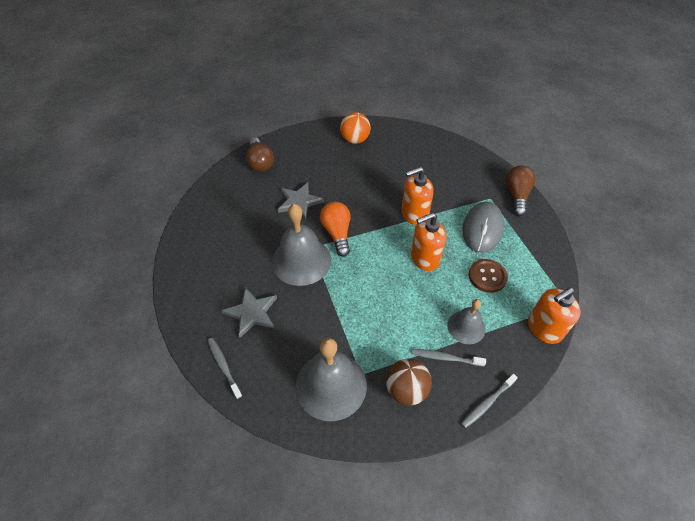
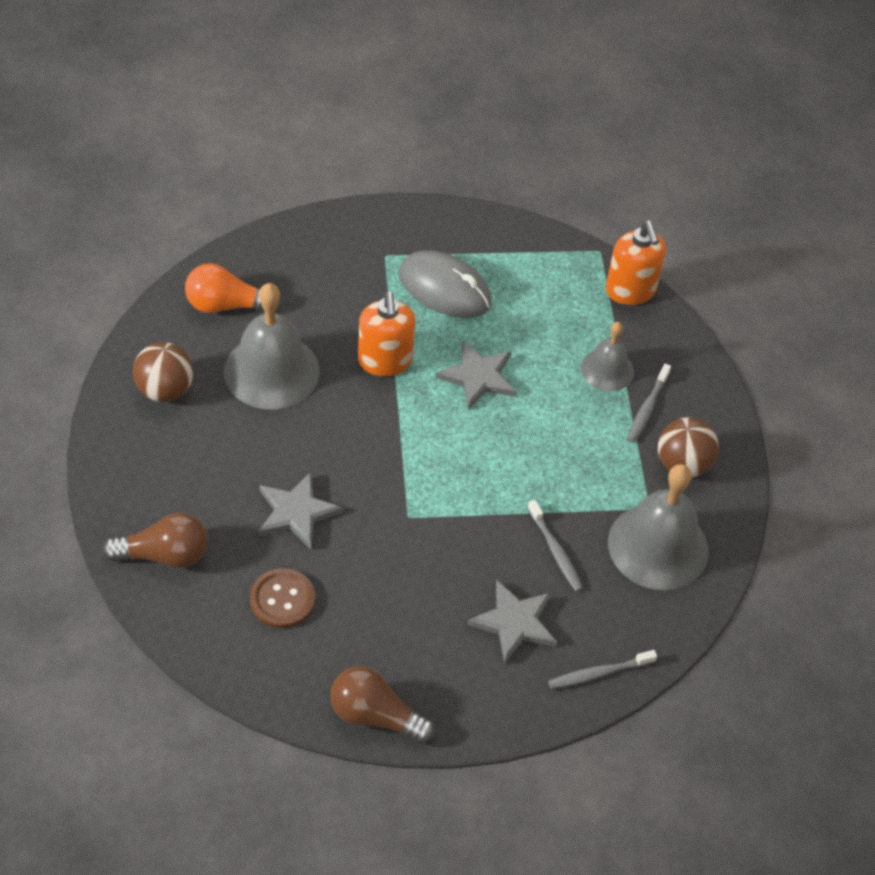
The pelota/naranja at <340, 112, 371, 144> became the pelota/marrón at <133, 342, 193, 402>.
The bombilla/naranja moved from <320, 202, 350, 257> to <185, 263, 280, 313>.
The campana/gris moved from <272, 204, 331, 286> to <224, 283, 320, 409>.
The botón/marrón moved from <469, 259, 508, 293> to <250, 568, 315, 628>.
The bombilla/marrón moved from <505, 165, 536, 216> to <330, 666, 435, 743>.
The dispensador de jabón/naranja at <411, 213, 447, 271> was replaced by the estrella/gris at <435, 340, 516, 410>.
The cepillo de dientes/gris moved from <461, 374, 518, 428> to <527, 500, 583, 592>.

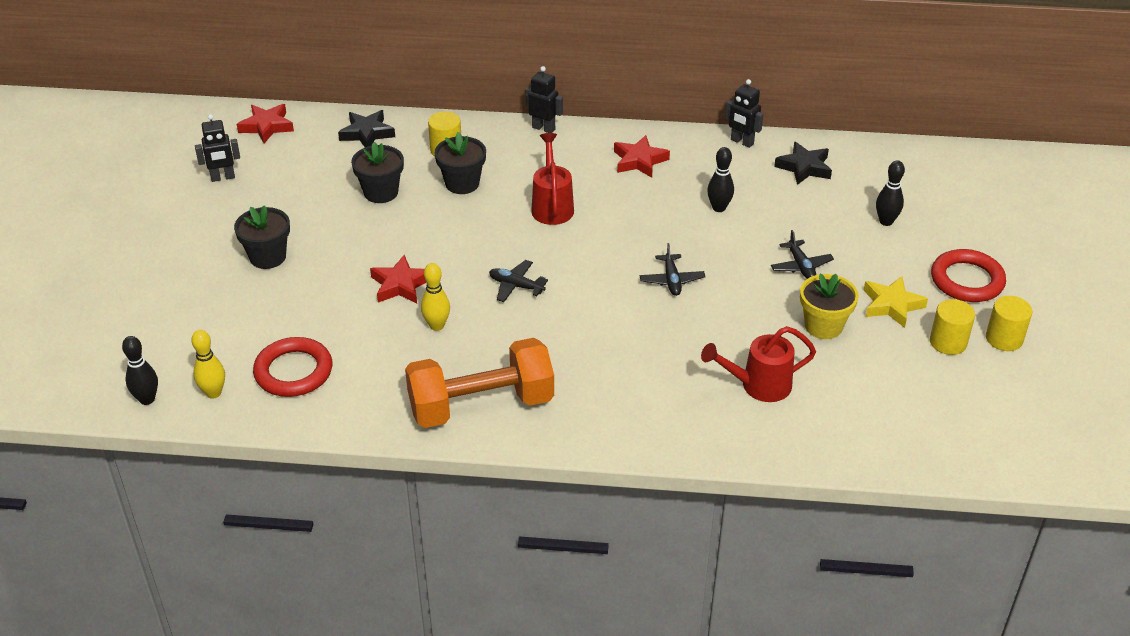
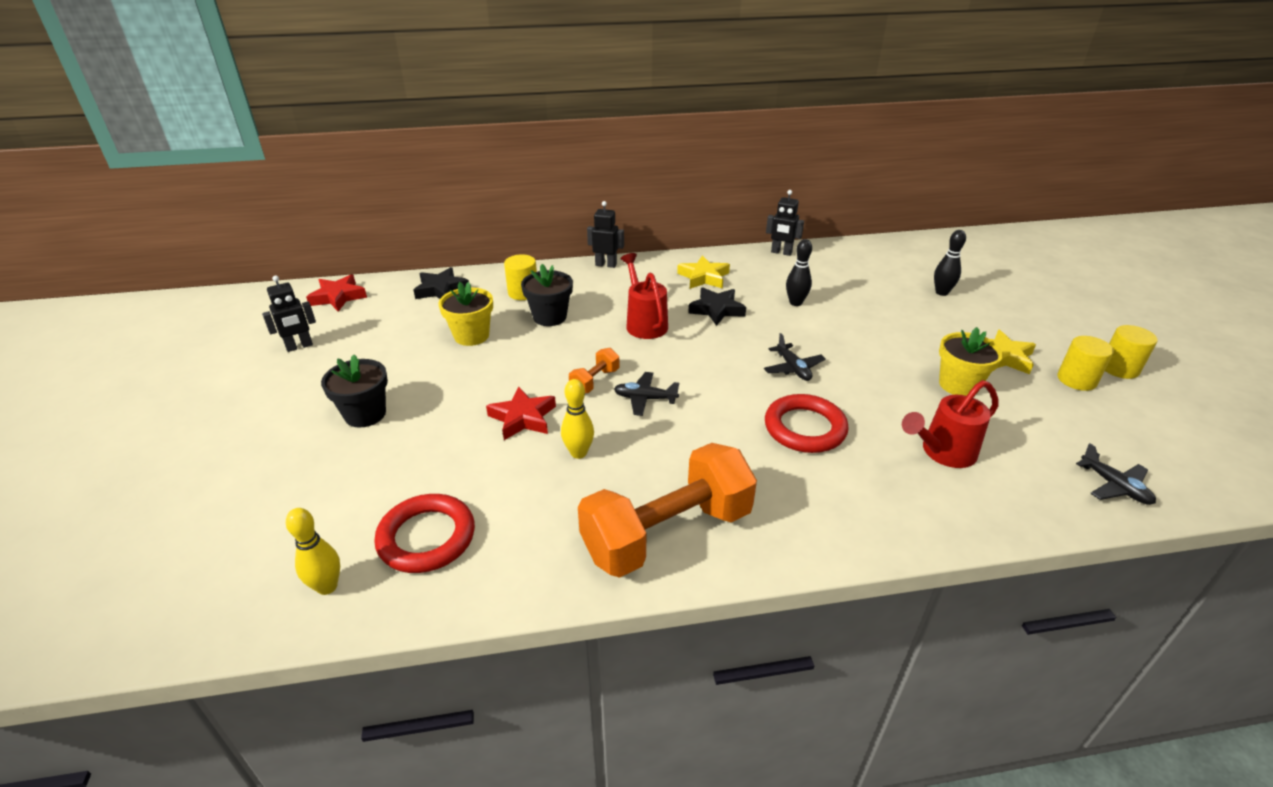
The maceta/negro at <351, 142, 404, 203> became the maceta/amarillo at <438, 282, 493, 346>.
The mancuerna/naranja at <569, 348, 619, 393> appeared.
The estrella/rojo at <614, 135, 670, 178> became the estrella/amarillo at <677, 255, 730, 289>.
The estrella/negro moved from <774, 142, 832, 185> to <688, 287, 746, 326>.
The anillo/rojo moved from <931, 249, 1006, 302> to <765, 394, 849, 453>.
The avión/negro moved from <771, 230, 834, 279> to <1076, 443, 1156, 505>.
The bolo/negro at <122, 336, 158, 405> disappeared.

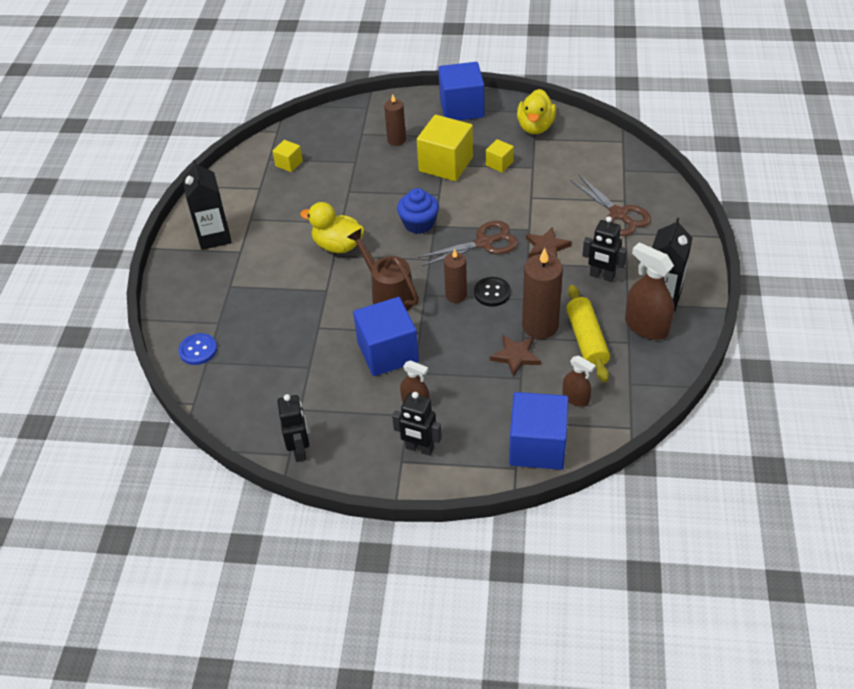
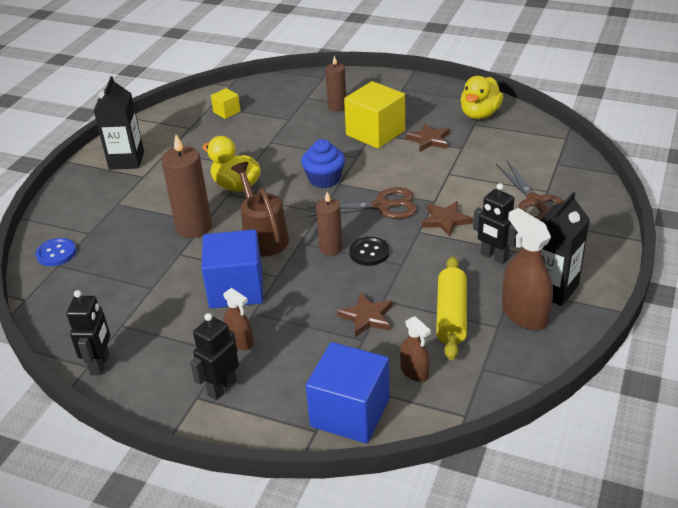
The vela/marrón moved from <522, 248, 563, 339> to <161, 134, 212, 238>.
The robot/negro at <392, 392, 442, 456> turned 90 degrees clockwise.
The cubo/amarillo at <486, 139, 514, 172> was replaced by the estrella/marrón at <406, 123, 450, 152>.
The cubo/azul at <438, 62, 484, 120> disappeared.

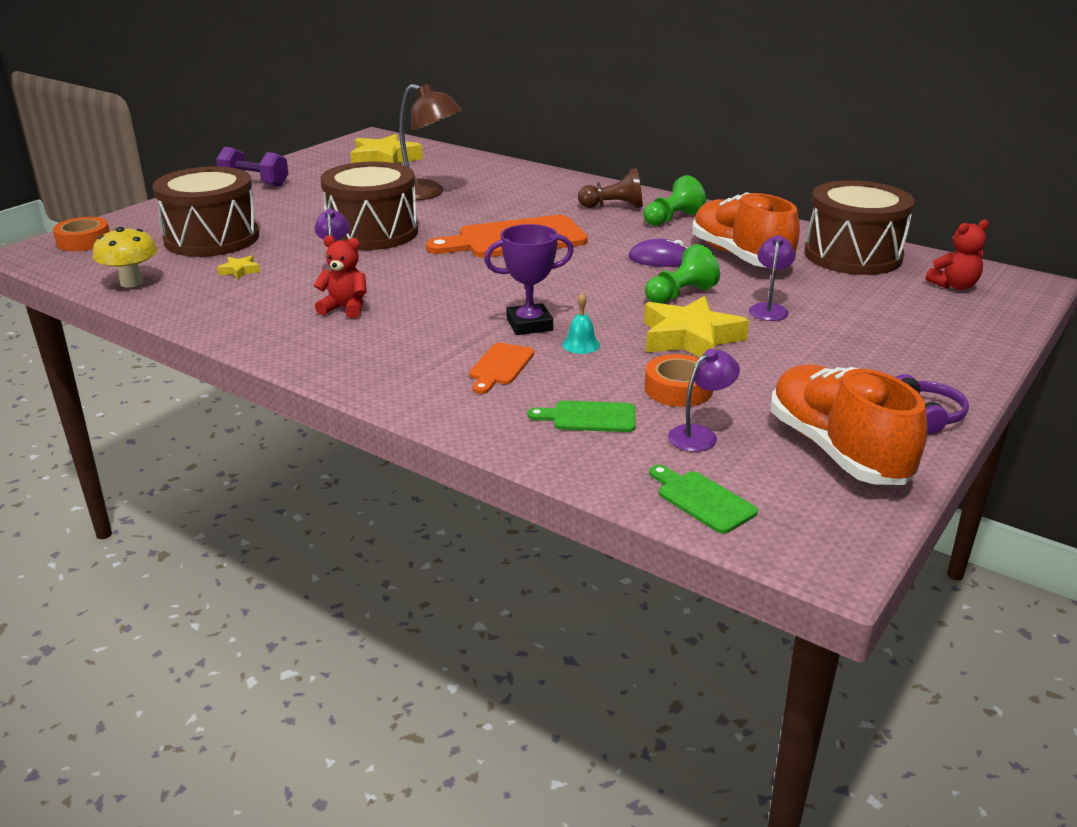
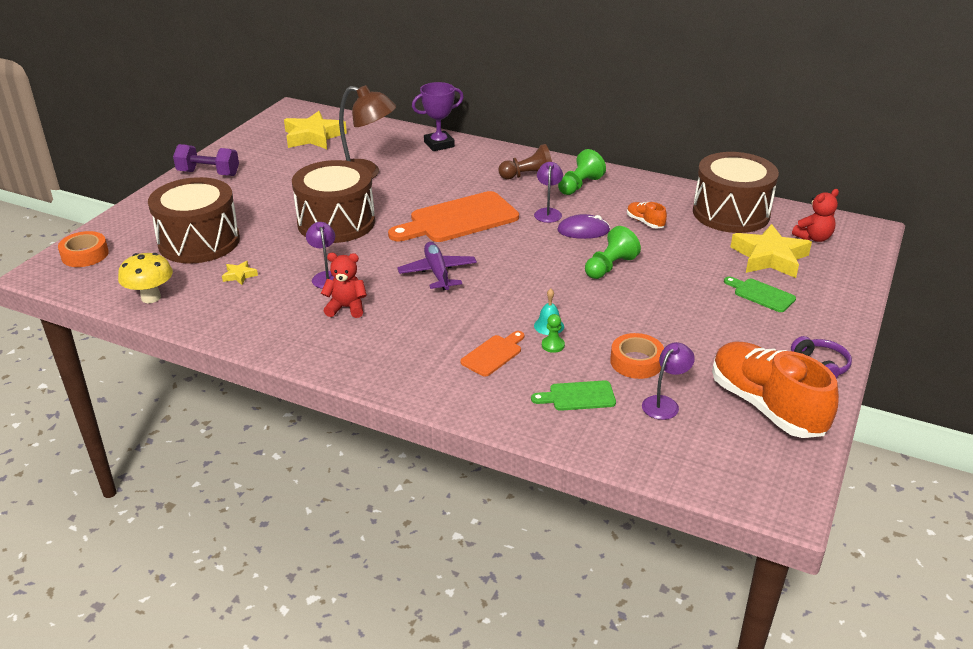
The avión/morado at <397, 242, 477, 290> appeared.
The trofeo/morado moved from <484, 224, 574, 335> to <412, 82, 464, 151>.
The tabla de cortar/naranja at <469, 343, 534, 394> turned 150 degrees counterclockwise.
The lámpara/morado moved from <749, 235, 795, 321> to <534, 162, 563, 223>.
The peón/verde at <542, 314, 565, 353> appeared.
The zapato/naranja at <692, 192, 800, 267> changed to 0.44 times the size.
The tabla de cortar/verde moved from <649, 465, 758, 534> to <724, 277, 796, 312>.
The estrella/amarillo moved from <644, 296, 749, 357> to <731, 224, 812, 278>.

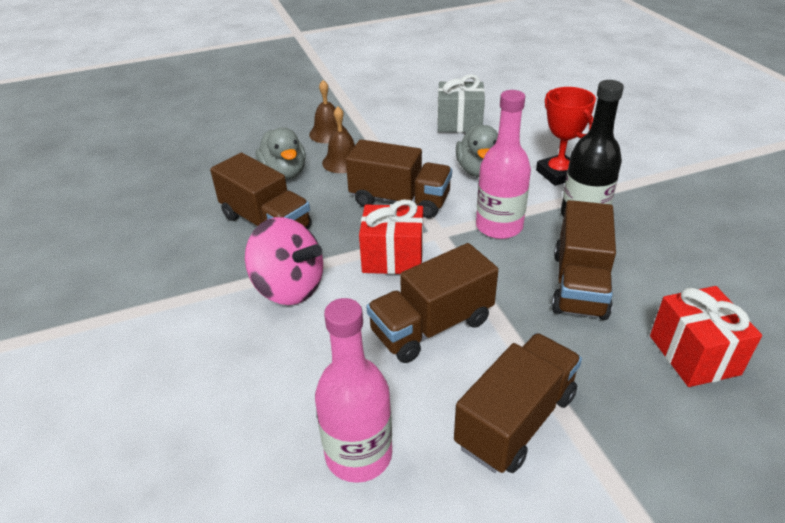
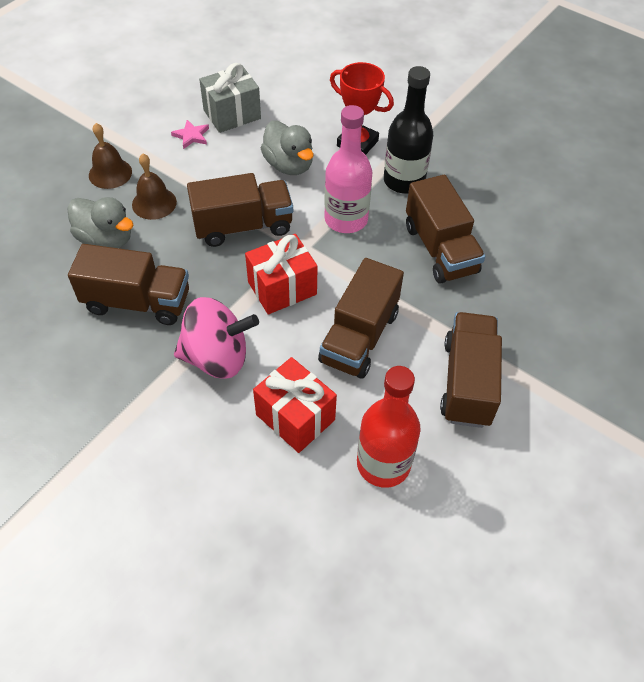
The estrella/rosa at <171, 120, 209, 149> appeared.
The regalo/rojo moved from <650, 286, 762, 387> to <253, 357, 337, 453>.
The botella/rosa at <315, 298, 392, 483> became the botella/rojo at <357, 366, 421, 488>.

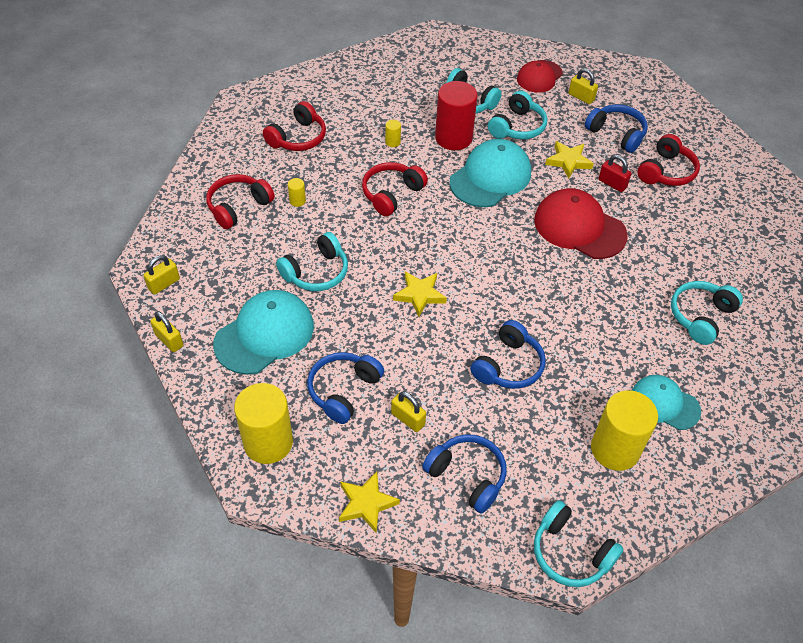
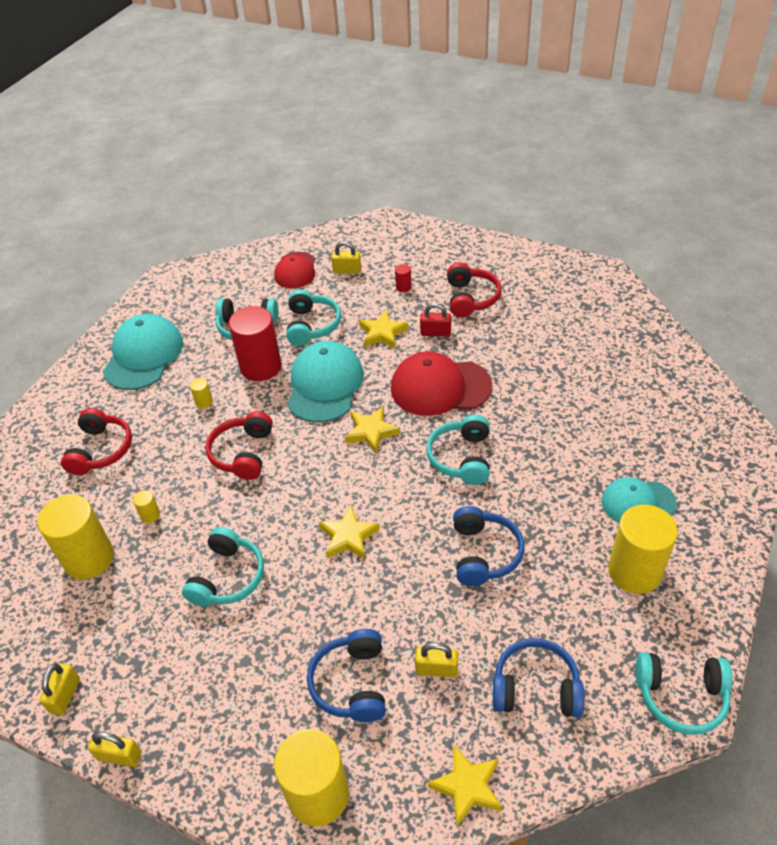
The auriculares/rojo at <206, 174, 275, 229> was replaced by the cilindro/amarillo at <37, 494, 114, 580>.
The gorra/turquesa moved from <213, 290, 314, 375> to <103, 314, 183, 390>.
The estrella/amarillo at <345, 406, 400, 453> appeared.
The auriculares/azul at <585, 104, 648, 153> was replaced by the cilindro/rojo at <395, 264, 412, 292>.
The auriculares/turquesa moved from <671, 281, 743, 345> to <426, 415, 490, 485>.

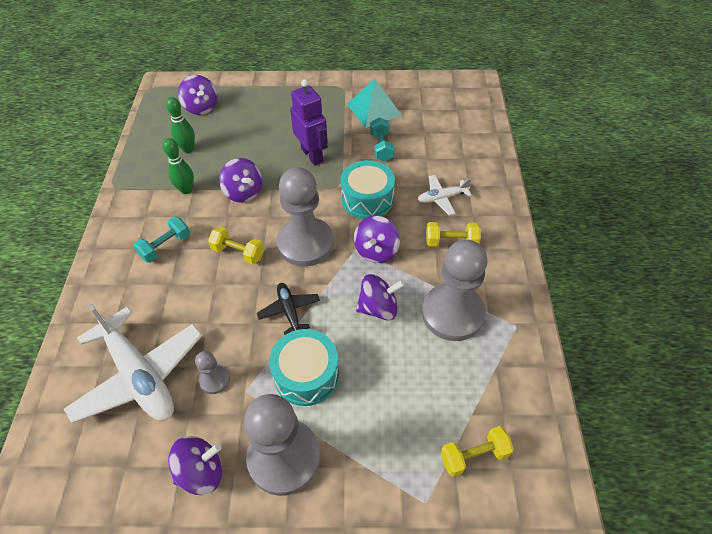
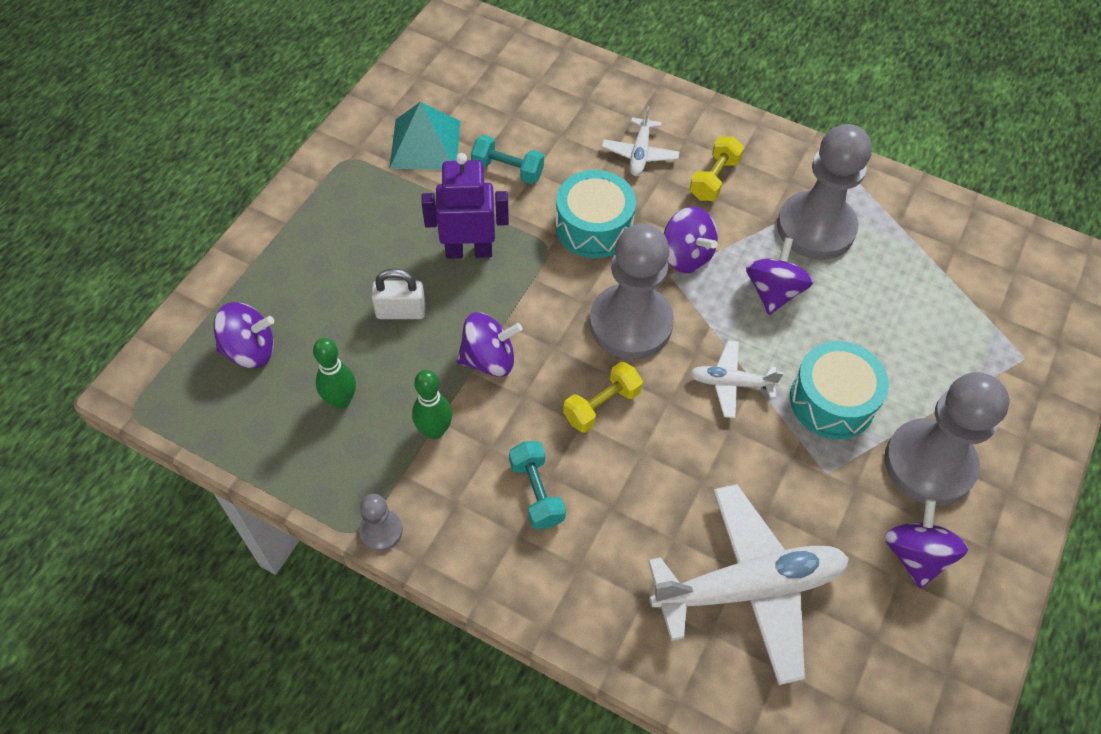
The peón/gris moved from <195, 351, 230, 394> to <359, 494, 402, 551>.
The candado/blanco at <371, 269, 426, 319> appeared.
The avión/negro at <257, 283, 320, 335> became the avión/blanco at <690, 340, 784, 418>.
The mancuerna/amarillo at <441, 426, 514, 477> disappeared.

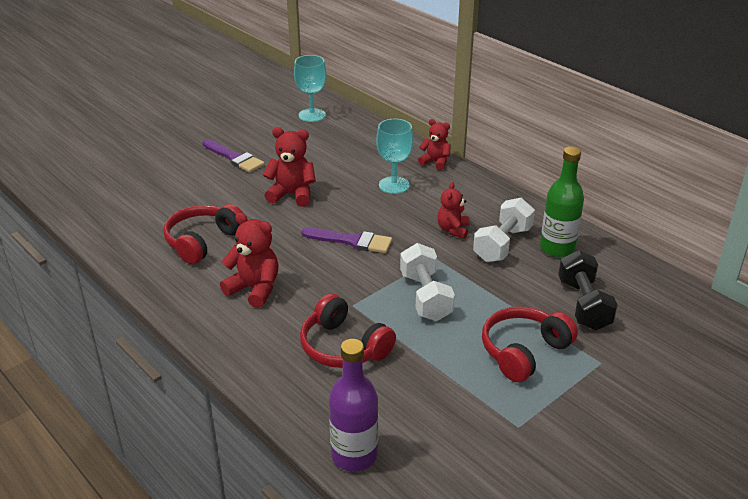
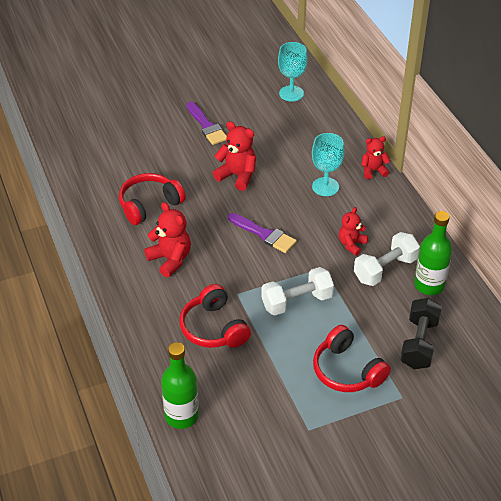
The botella/morado at <329, 339, 378, 472> became the botella/verde at <161, 342, 199, 429>.
The mancuerna/blanco at <400, 243, 455, 321> turned 60 degrees clockwise.
The auriculares/rojo at <482, 306, 578, 382> turned 105 degrees counterclockwise.
The osito/rojo at <418, 119, 451, 170> turned 60 degrees counterclockwise.

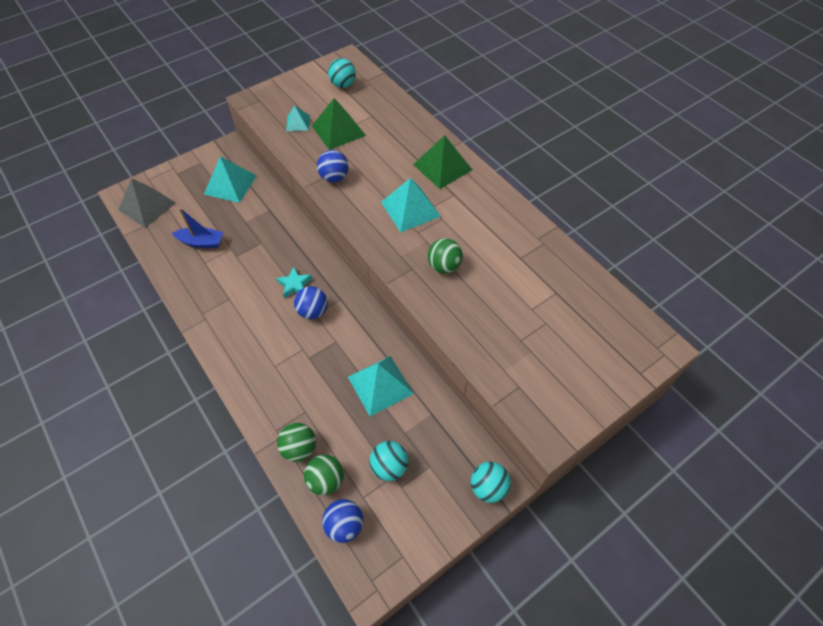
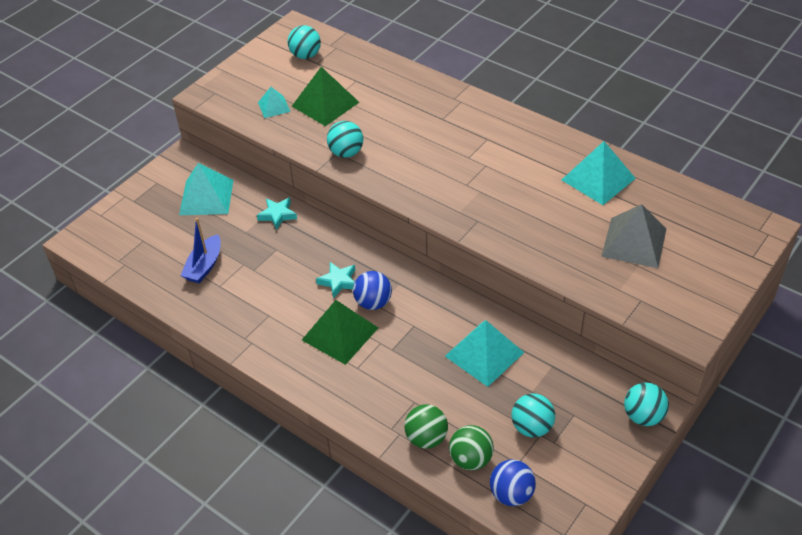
The barco/azul at <172, 208, 223, 248> turned 120 degrees clockwise.
The estrella/turquesa at <257, 198, 297, 230> appeared.
The pirámide/verde moved from <413, 135, 472, 189> to <302, 300, 378, 365>.
The pelota/azul at <317, 150, 349, 183> became the pelota/turquesa at <327, 121, 363, 158>.
The pirámide/turquesa moved from <381, 178, 441, 232> to <562, 141, 636, 205>.
The pirámide/gris moved from <118, 178, 176, 228> to <601, 204, 666, 268>.
The pelota/verde at <428, 238, 463, 273> disappeared.

